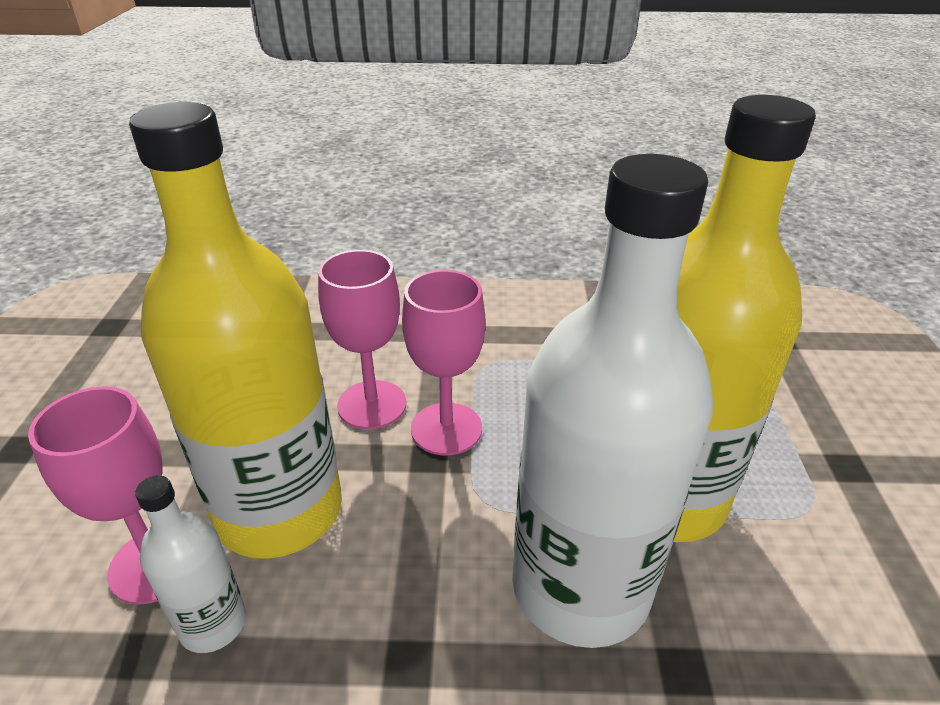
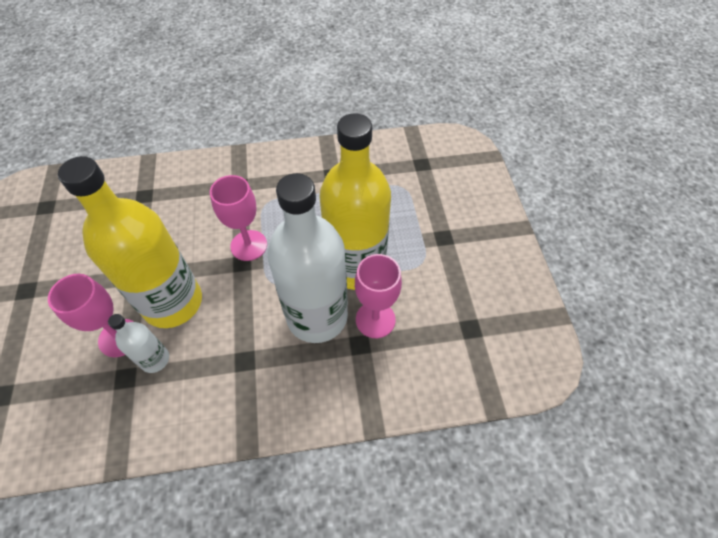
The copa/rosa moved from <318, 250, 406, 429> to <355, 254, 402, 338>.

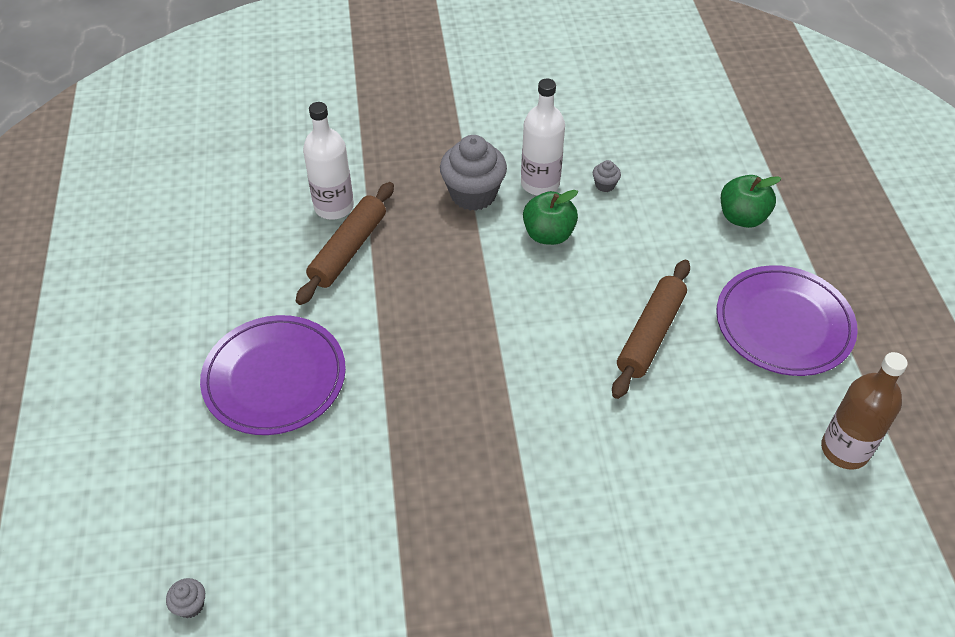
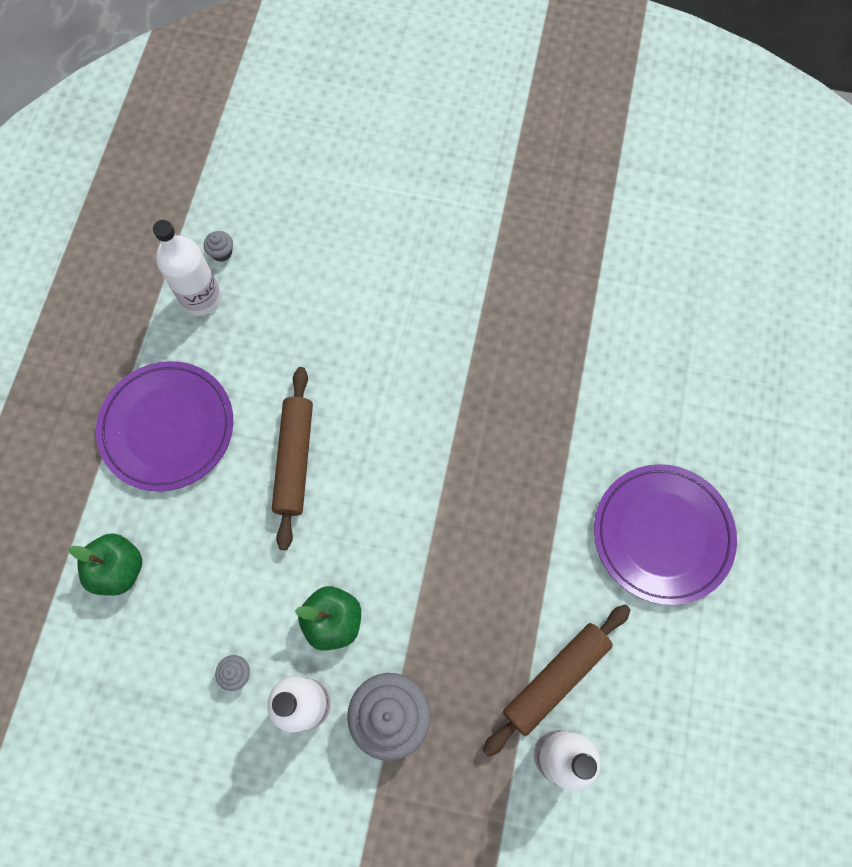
The botella/marrón at <821, 352, 908, 469> became the botella/blanco at <153, 220, 221, 316>.
The magdalena/gris moved from <166, 578, 205, 618> to <204, 231, 233, 262>.
The rodillo/marrón at <612, 260, 690, 399> turned 45 degrees counterclockwise.

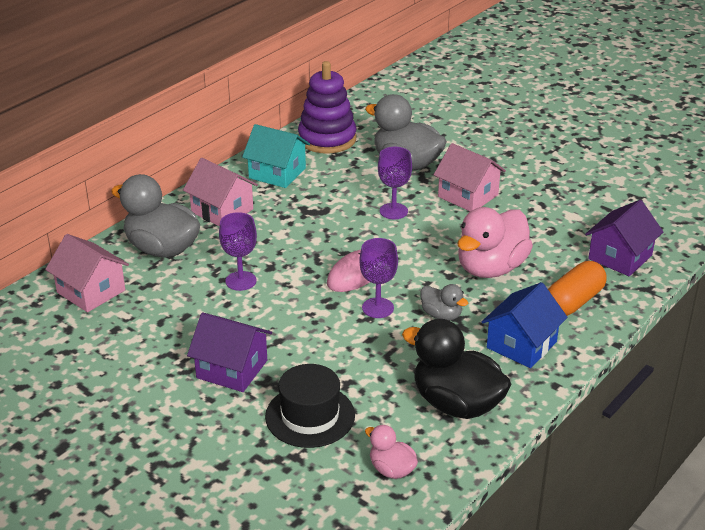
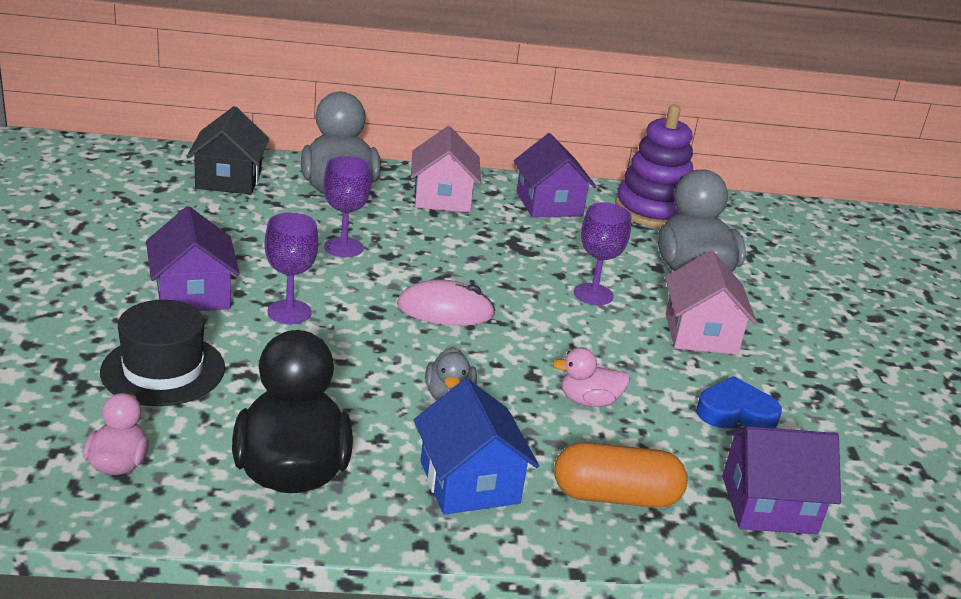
The casa/rosa at <45, 234, 129, 312> became the casa/negro at <186, 106, 269, 194>.
The copa/morado moved from <359, 238, 398, 318> to <265, 212, 318, 324>.
The casa/azul at <482, 282, 568, 368> turned 75 degrees clockwise.
The casa/turquesa at <242, 124, 310, 188> became the casa/morado at <513, 133, 596, 218>.
The pato/rosa at <458, 207, 533, 278> changed to 0.50 times the size.
The corazón/azul at <696, 376, 782, 428> appeared.

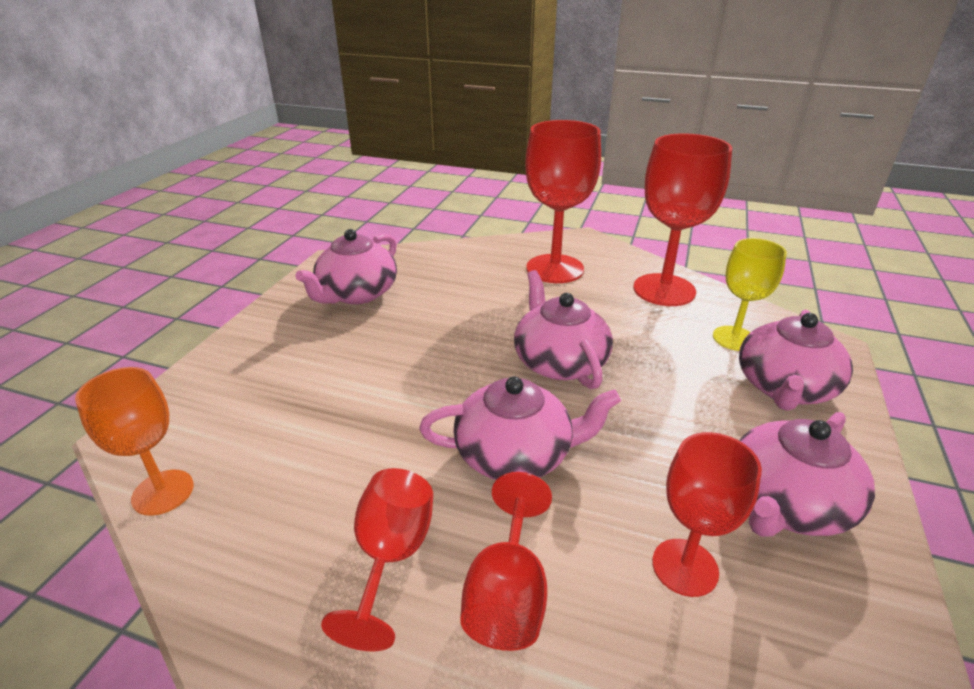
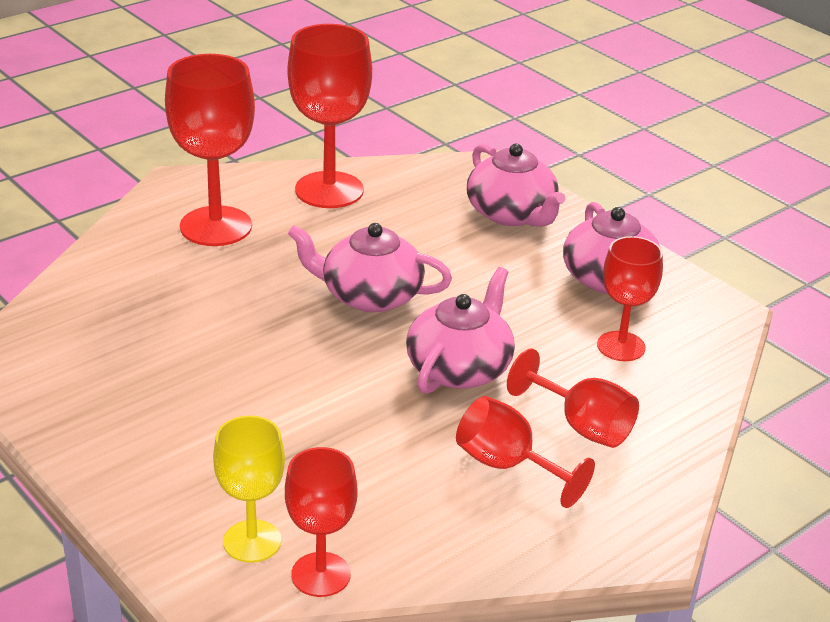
The copa/amarillo moved from <713, 238, 787, 351> to <213, 416, 285, 563>.
The copa/naranja at <75, 367, 194, 516> became the copa/rojo at <285, 447, 357, 597>.
The tetera/rosa at <295, 229, 397, 304> disappeared.

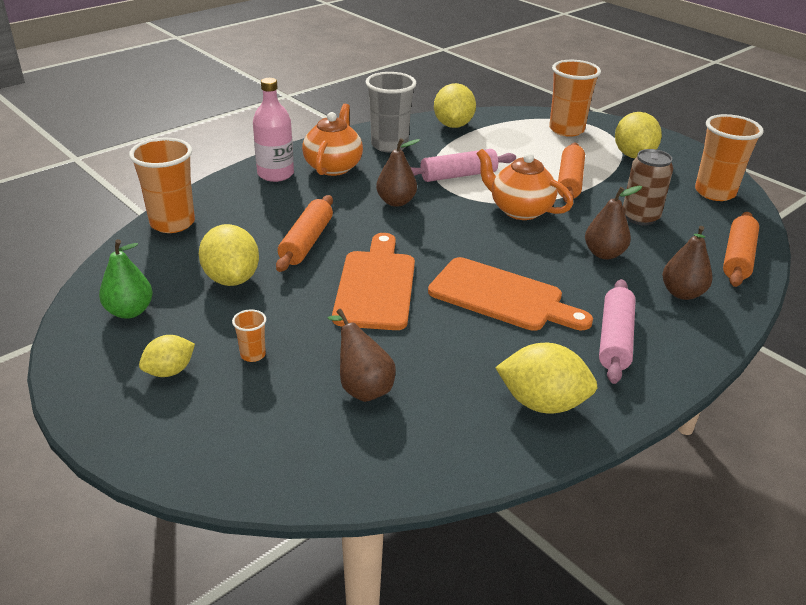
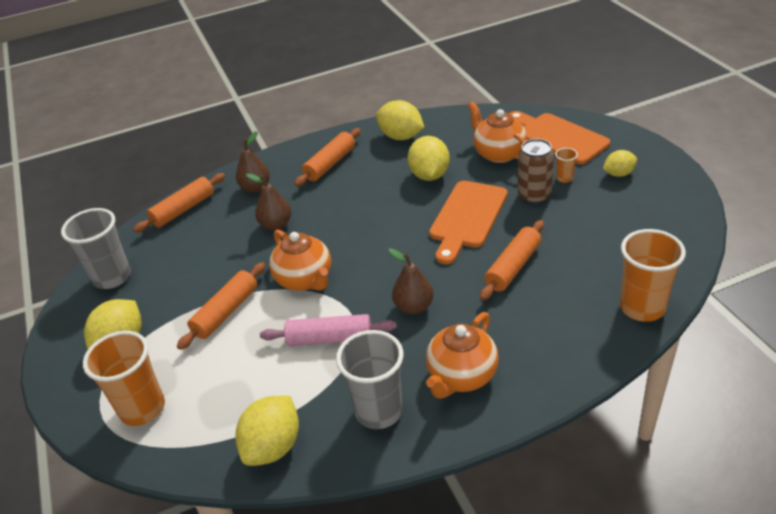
The vaso/naranja at <695, 114, 764, 201> became the vaso/gris at <61, 208, 131, 289>.
The rodillo/rosa at <599, 279, 636, 384> became the rodillo/naranja at <295, 128, 361, 186>.
The limón/amarillo moved from <199, 224, 259, 286> to <407, 136, 450, 181>.
The pera/marrón at <328, 309, 396, 402> was replaced by the tetera/naranja at <468, 101, 527, 163>.
The tabla de cortar/naranja moved from <428, 257, 593, 331> to <509, 111, 610, 165>.
The lata/marrón moved from <623, 149, 673, 225> to <518, 139, 554, 204>.
The pera/verde at <99, 239, 153, 319> disappeared.
The botella/rosa at <253, 78, 294, 182> disappeared.

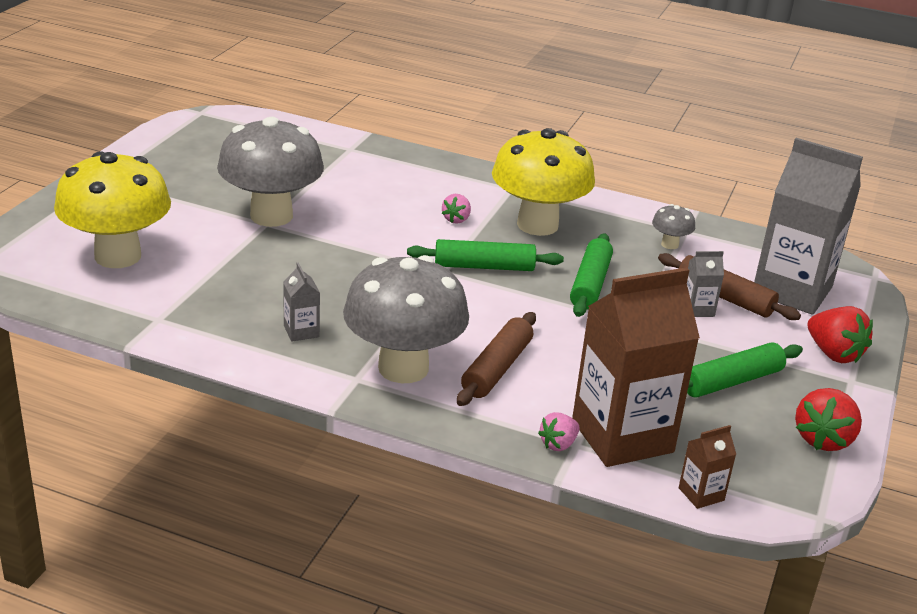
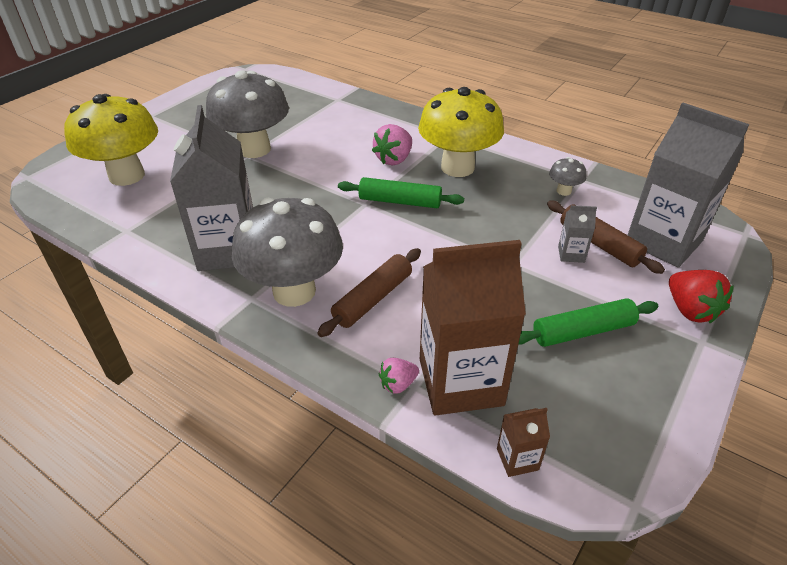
The cartón de leche/gris at <283, 263, 320, 342> changed to 2.42 times the size.
The fresa/rosa at <442, 194, 471, 224> changed to 1.68 times the size.
The rodillo/verde at <570, 233, 613, 317> disappeared.
The fresa/rojo at <795, 388, 862, 451> disappeared.

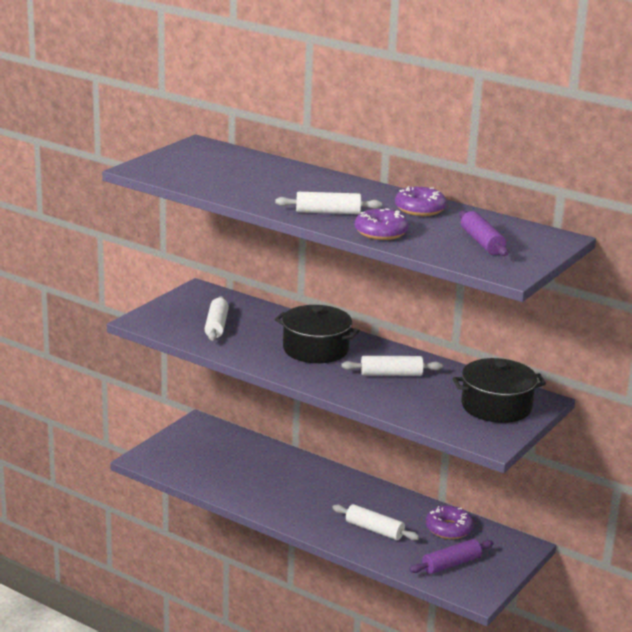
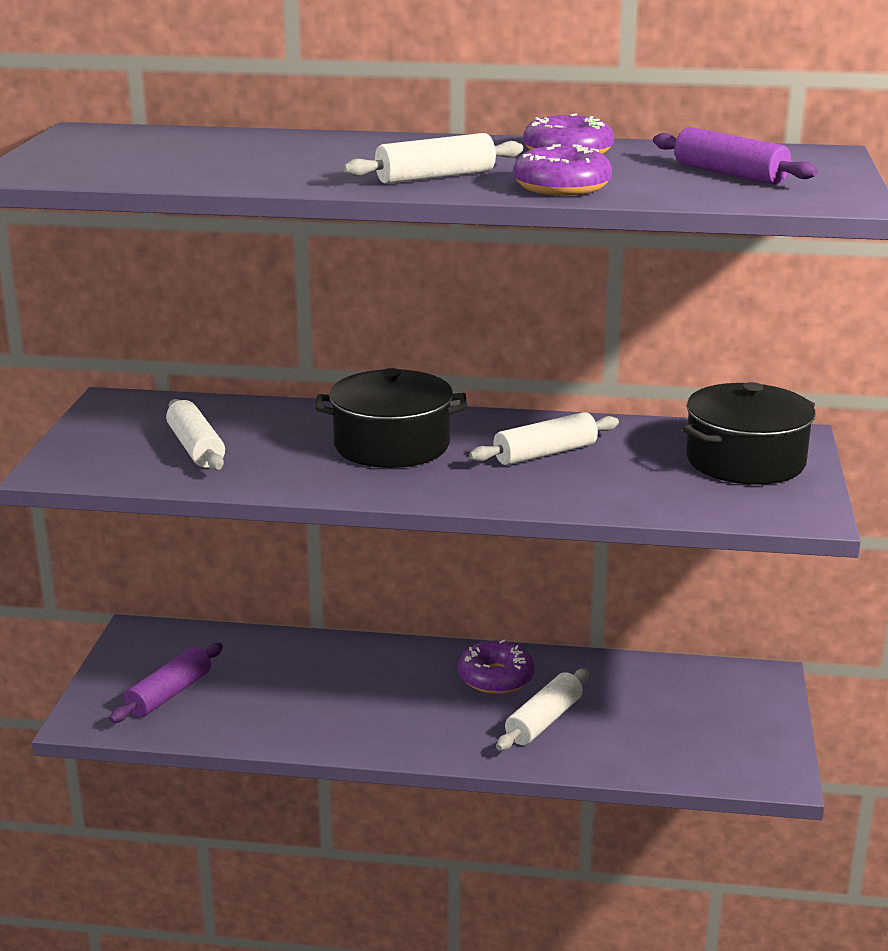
The rodillo/morado moved from <409, 539, 494, 574> to <109, 643, 223, 723>.
The rosquilla/morado moved from <426, 506, 473, 539> to <458, 640, 535, 694>.
The rodillo/blanco at <332, 504, 419, 540> turned 60 degrees counterclockwise.

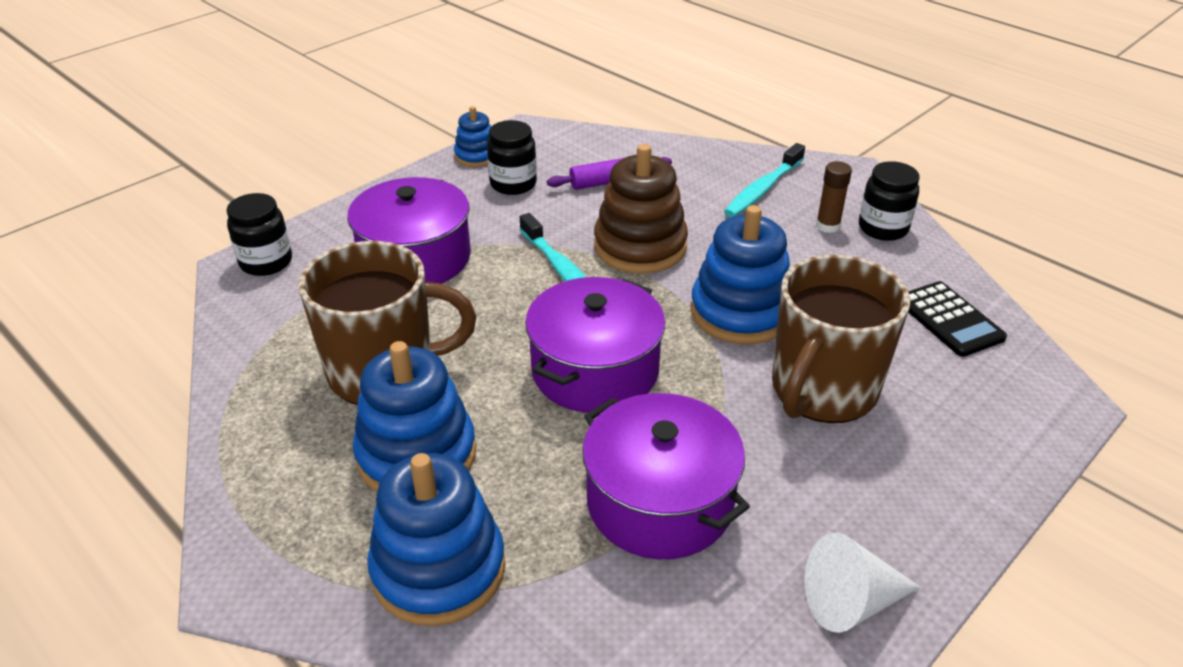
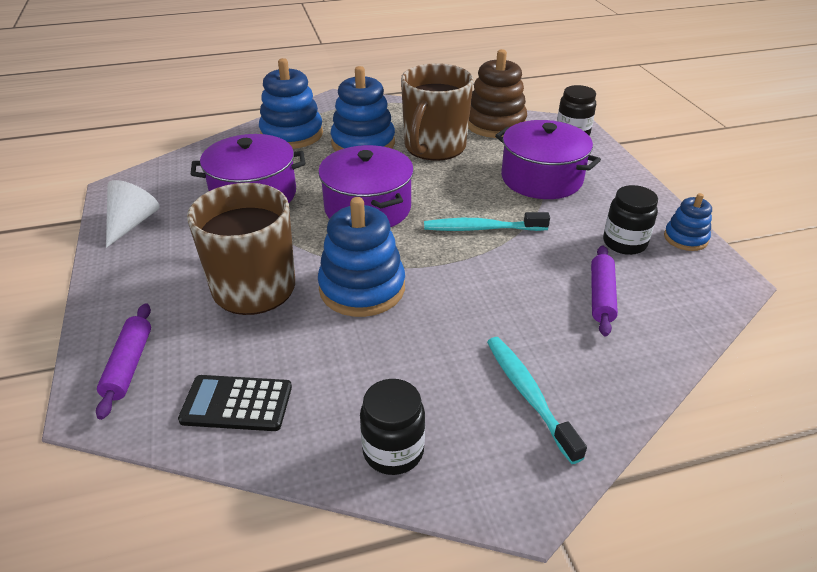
The rodillo/morado at <96, 304, 151, 420> appeared.
The juguete apilable/marrón moved from <594, 144, 688, 274> to <468, 49, 527, 138>.
The barra de pegamento/marrón at <816, 161, 852, 233> disappeared.

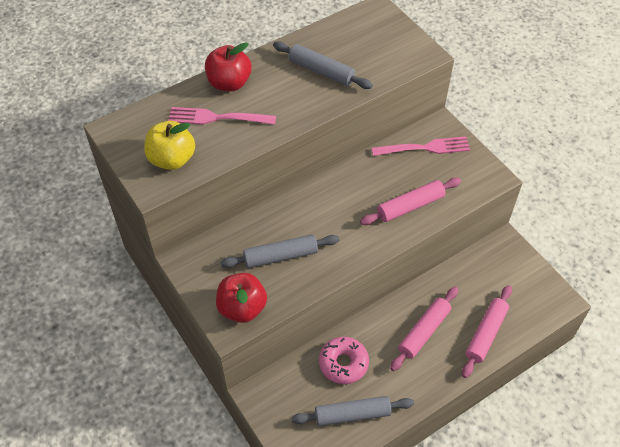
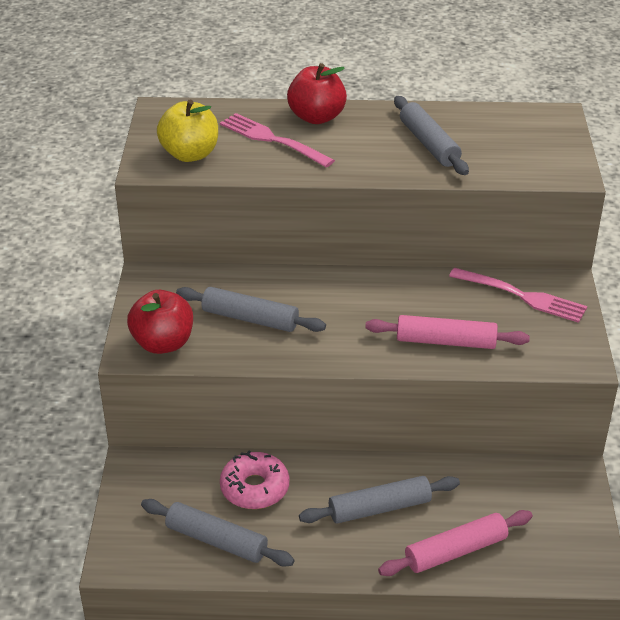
The rodillo/rosa at <390, 287, 458, 371> became the rodillo/gris at <299, 476, 460, 523>.

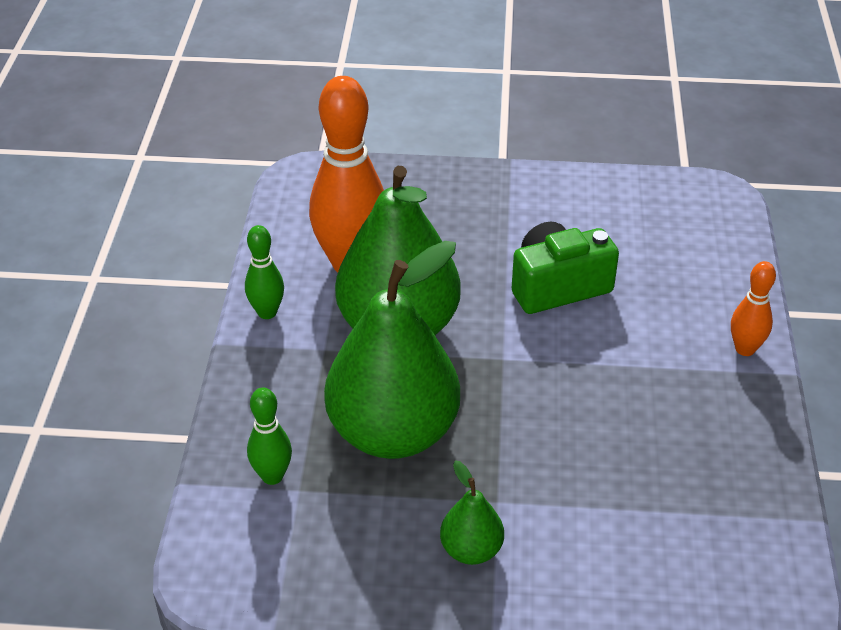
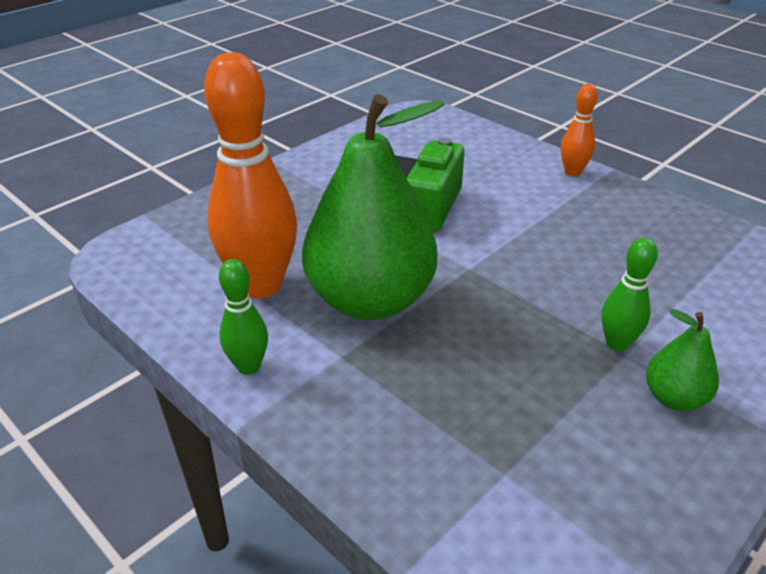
The bolo/verde moved from <247, 387, 292, 485> to <602, 238, 658, 351>.
The pera/verde at <324, 241, 460, 459> disappeared.

